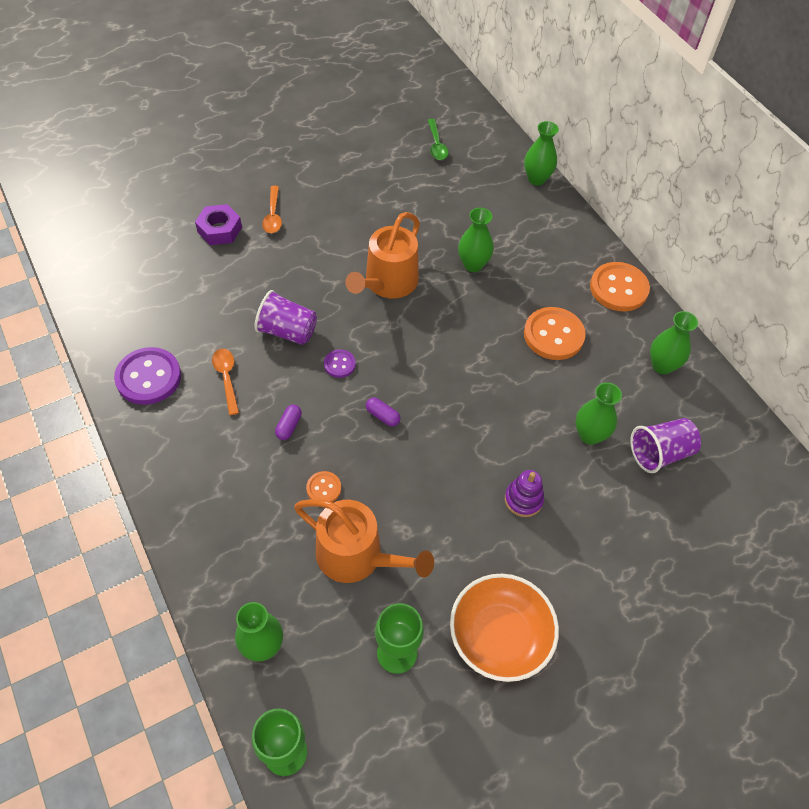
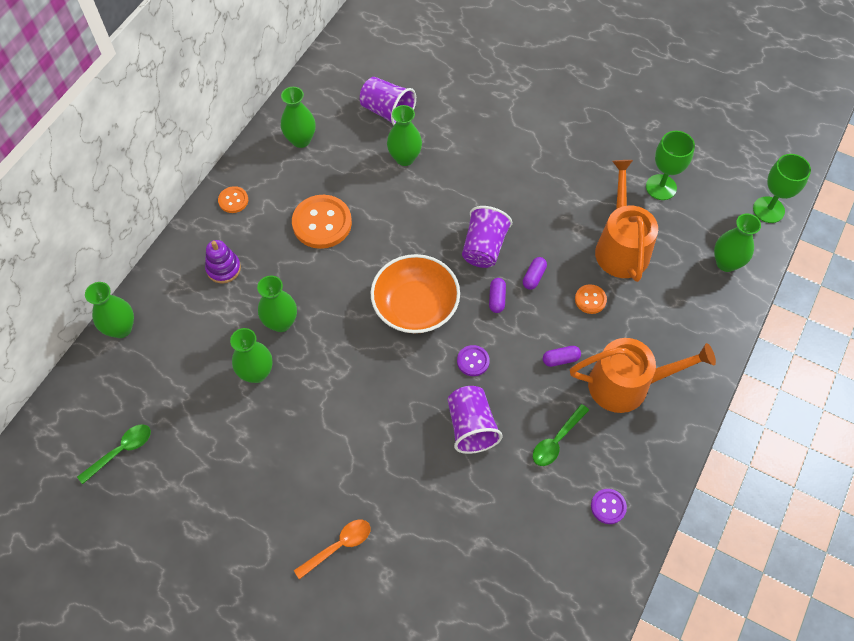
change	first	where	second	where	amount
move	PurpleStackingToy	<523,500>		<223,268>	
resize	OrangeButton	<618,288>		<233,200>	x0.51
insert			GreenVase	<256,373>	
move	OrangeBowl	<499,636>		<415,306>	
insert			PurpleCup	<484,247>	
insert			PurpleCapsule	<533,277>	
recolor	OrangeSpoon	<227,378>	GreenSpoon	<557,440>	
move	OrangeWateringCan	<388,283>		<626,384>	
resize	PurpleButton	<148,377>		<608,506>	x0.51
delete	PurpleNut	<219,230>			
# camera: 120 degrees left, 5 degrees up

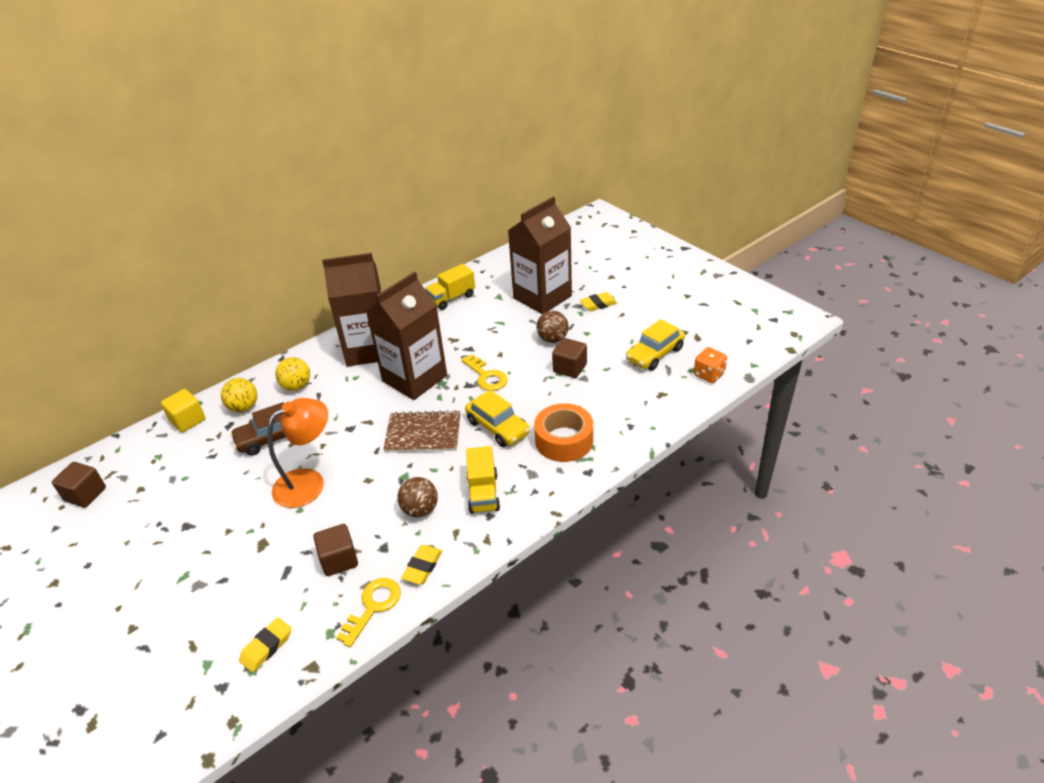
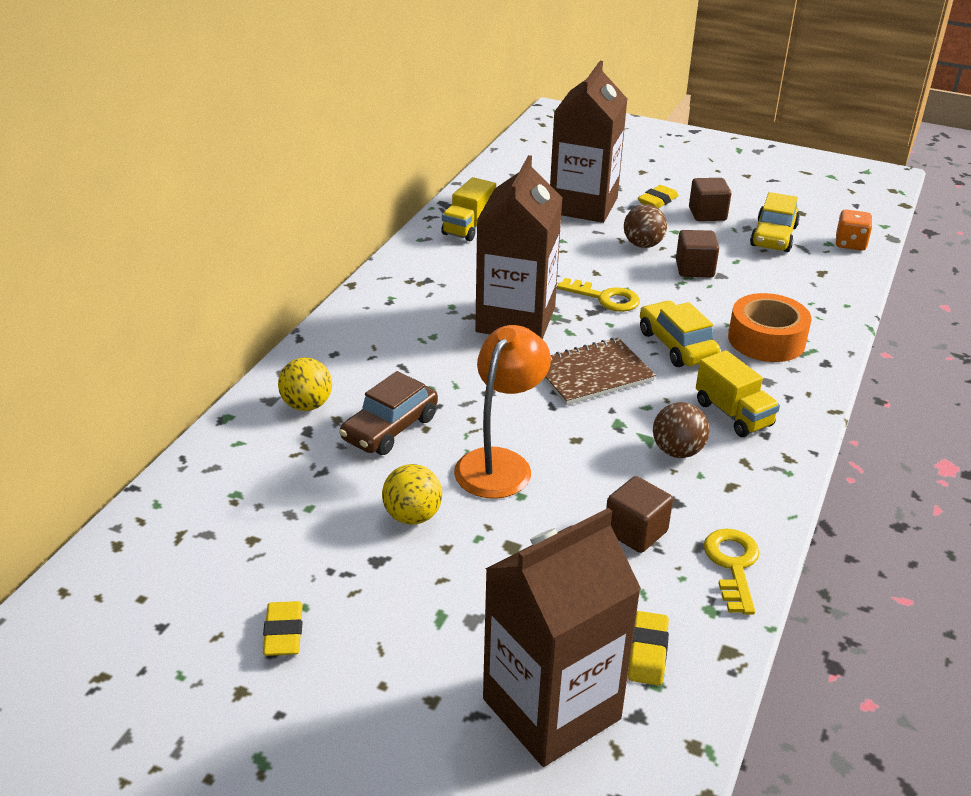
change	first	where	second	where	amount
move	YellowEraser	<422,567>		<284,633>	
move	YellowBall	<297,386>		<412,516>	
move	BrownCarton	<368,349>		<551,709>	
rotate	YellowCar	<498,427>		<676,345>	135 degrees counterclockwise
move	BrownCube	<85,494>		<707,214>	
delete	YellowCube	<188,420>			
# camera: 30 degrees left, 5 degrees down

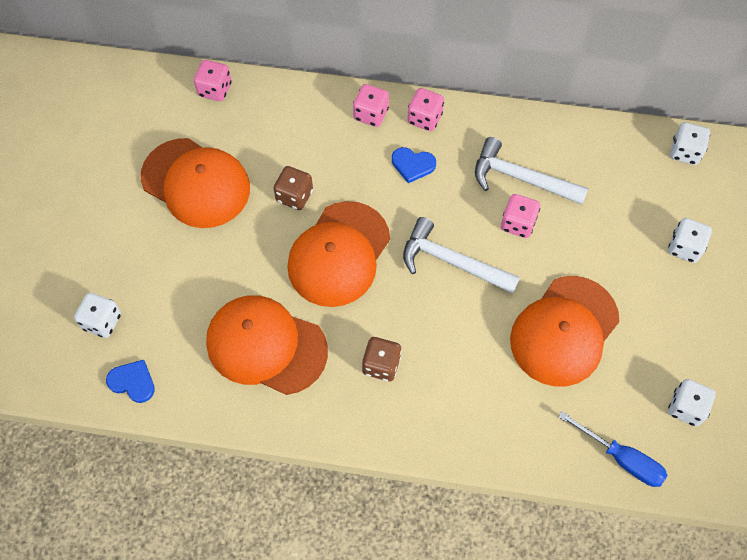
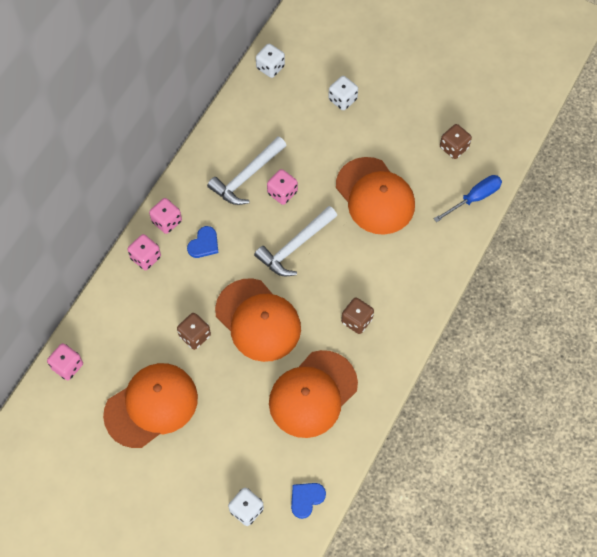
change	first	where	second	where	amount
recolor	WhiteDice	<686,407>	BrownDice	<453,148>	
# camera: 70 degrees left, 0 degrees up

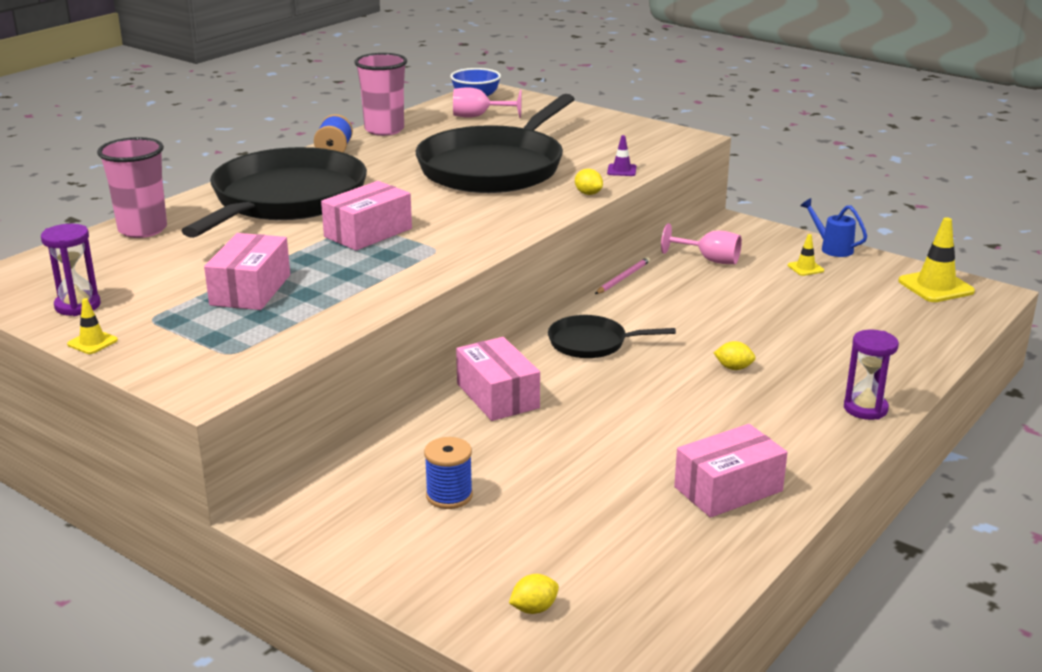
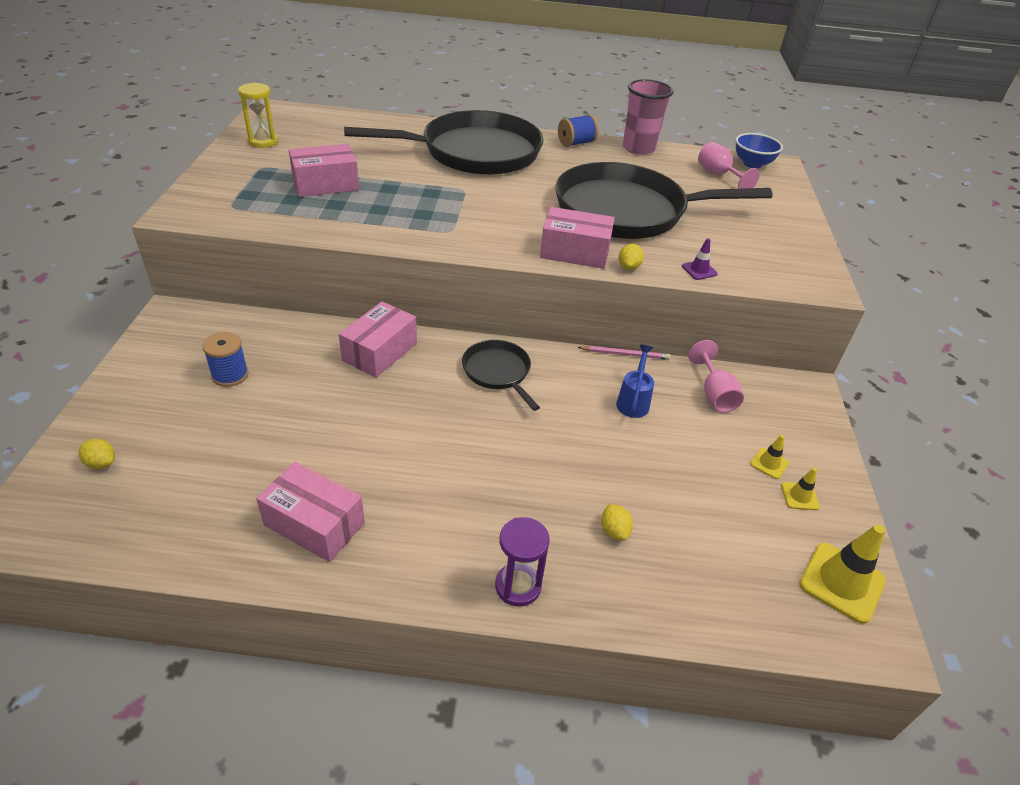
change	first	where	second	where	amount
recolor	PurpleHourglass	<78,306>	YellowHourglass	<263,141>	
move	PinkBox	<368,233>		<575,252>	
move	YellowLemon	<733,368>		<614,531>	
move	BlueWateringCan	<832,248>		<633,401>	
move	YellowTrafficCone	<92,342>		<799,496>	
delete	PinkCup	<142,229>			
# camera: 55 degrees right, 15 degrees up

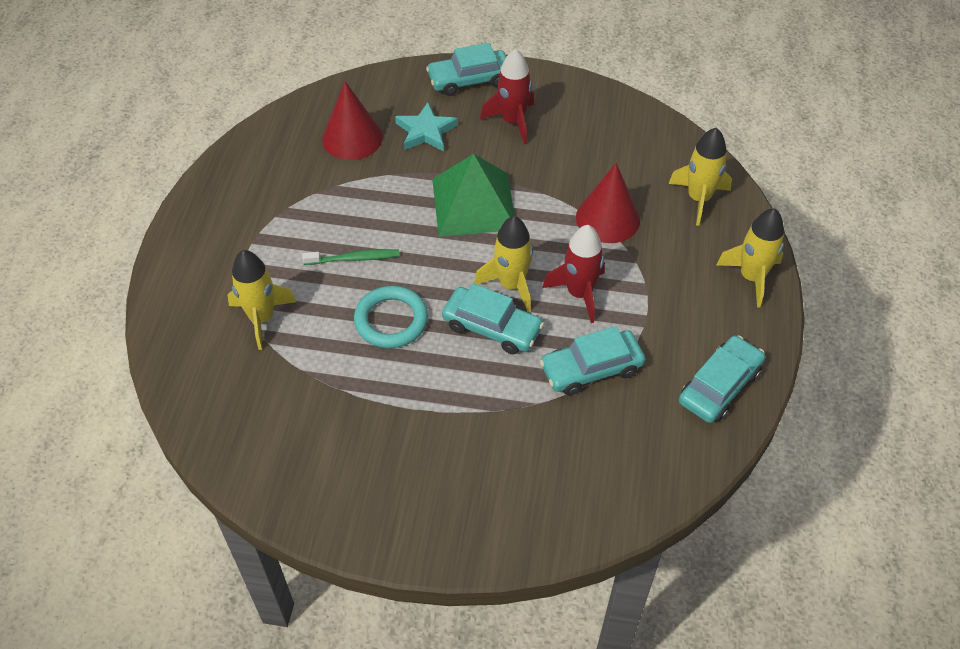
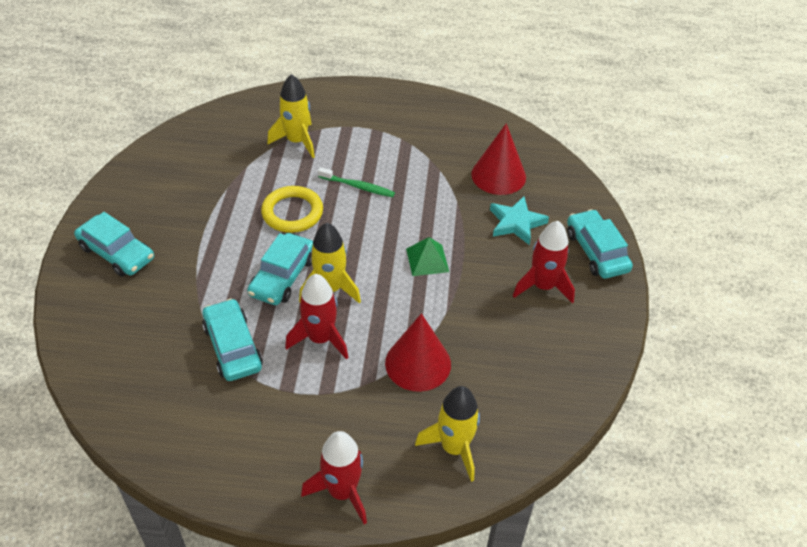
change	first	where	second	where	amount
move	TurquoiseCar	<719,386>		<117,253>	
recolor	TurquoiseRing	<391,320>	YellowRing	<292,212>	
recolor	YellowRocket	<751,277>	RedRocket	<342,492>	
rotate	GreenToothbrush	<354,258>		<358,186>	60 degrees counterclockwise
resize	GreenPyramid	<474,204>		<427,260>	x0.51
# camera: 85 degrees right, 5 degrees down

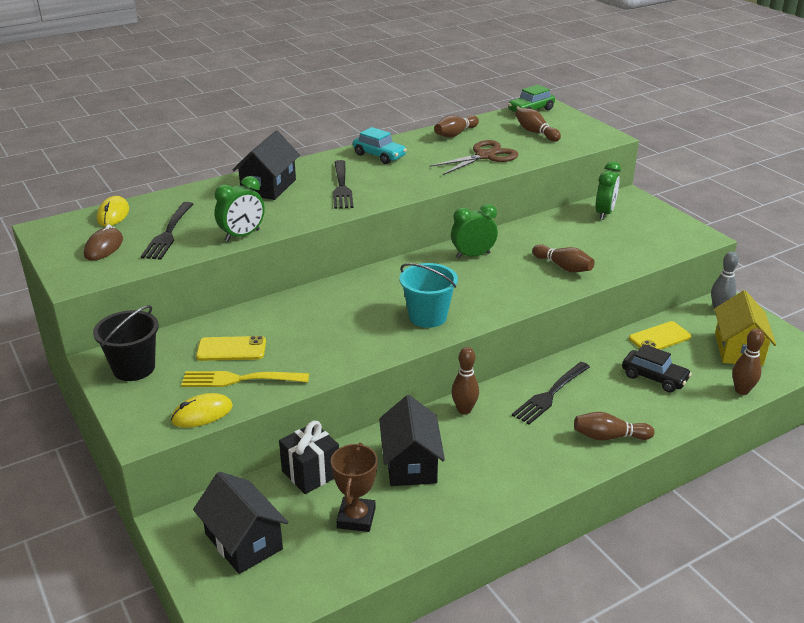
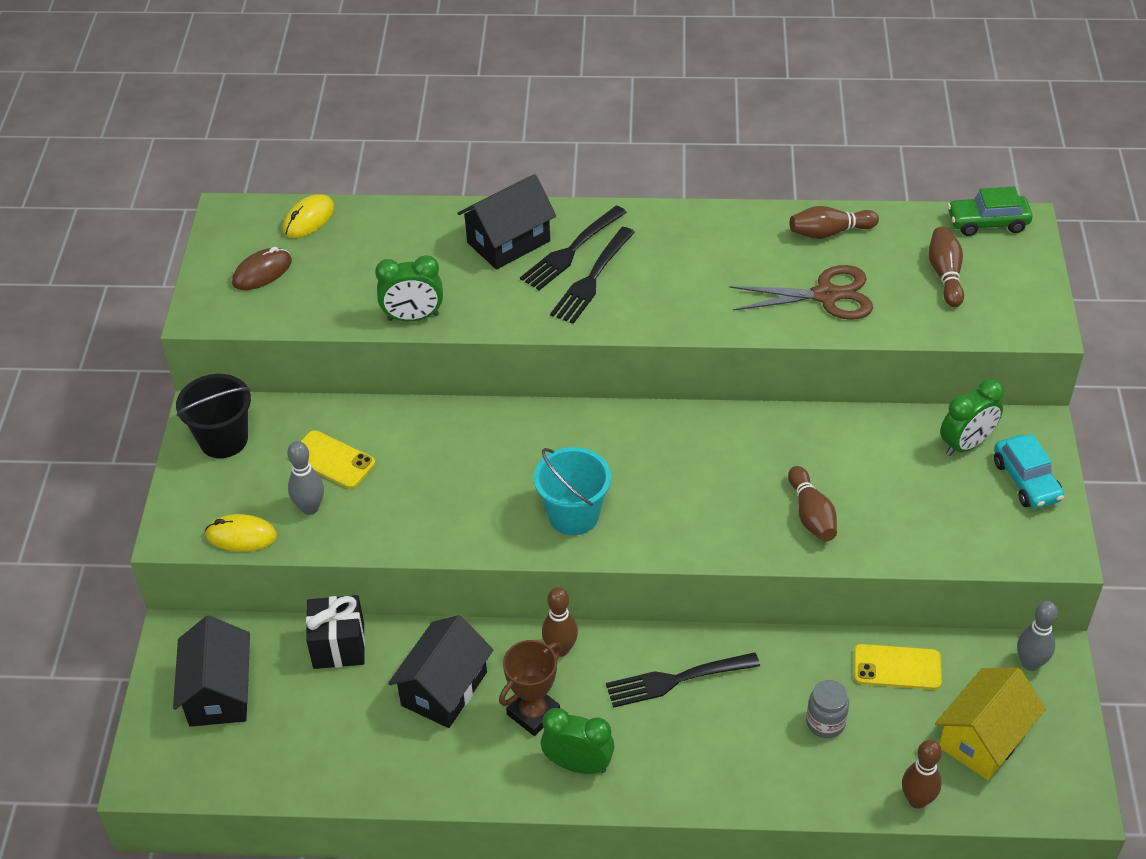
change	first	where	second	where	amount
replace	YellowFork	<241,379>	GreyBowlingPin	<310,508>	
move	BrownTrophy	<356,518>		<533,713>	
move	BlackFork	<168,233>		<572,250>	
move	GreenClock	<473,255>		<578,764>	
replace	BlackCar	<654,378>	GreyJar	<825,723>	
move	TurquoiseCar	<379,156>		<1026,481>	
delete	BrownBowlingPin	<609,437>			
# camera: 35 degrees right, 15 degrees up

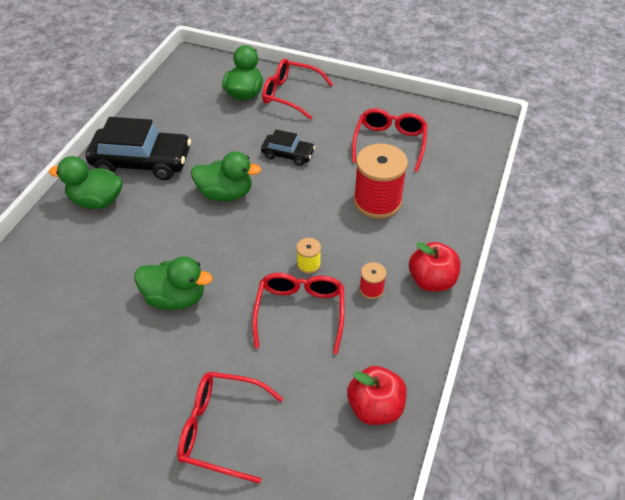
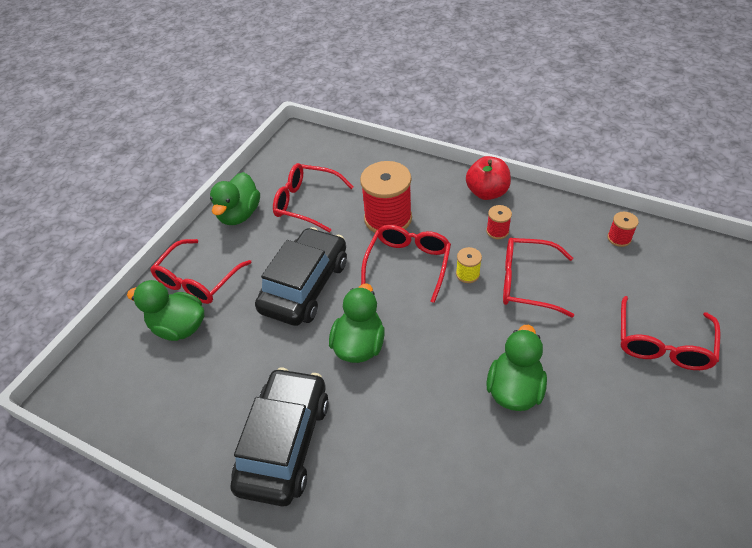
change	first	where	second	where	amount
move	GreenDuck	<97,201>		<239,214>	
resize	BlackCar	<288,154>		<305,286>	x1.88
insert			RedGlasses	<408,263>	
replace	RedApple	<375,407>	RedSpool	<619,238>	
# camera: 80 degrees left, 0 degrees up

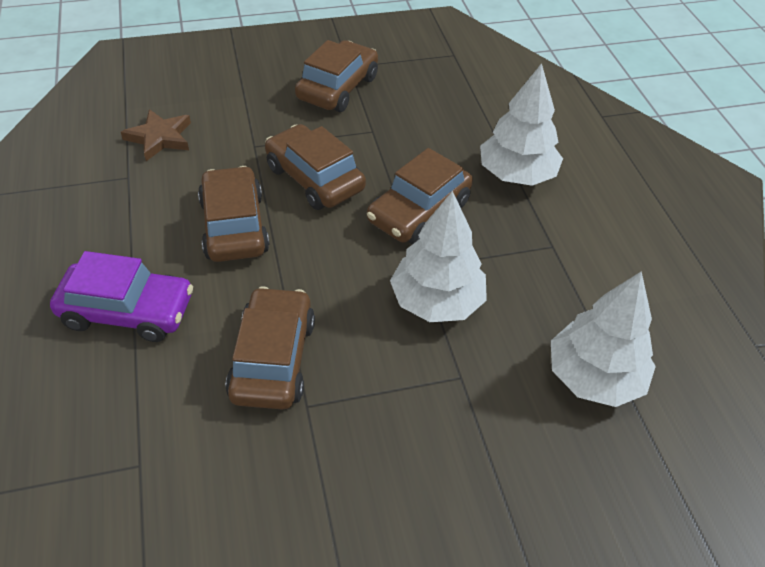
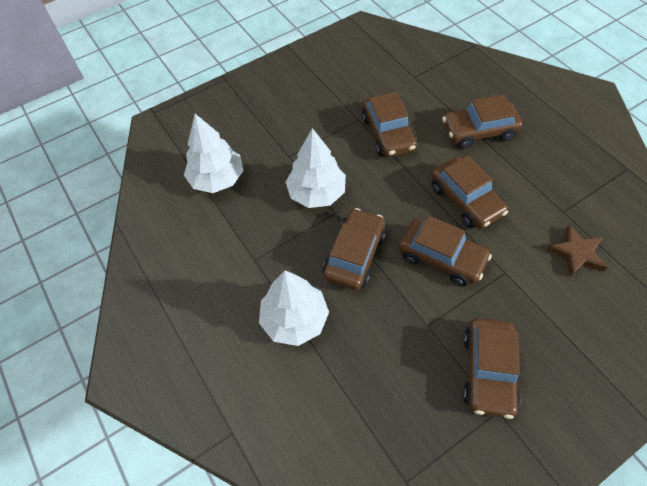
change	first	where	second	where	amount
recolor	PurpleCar	<127,311>	BrownCar	<478,131>	
# camera: 165 degrees right, 10 degrees up

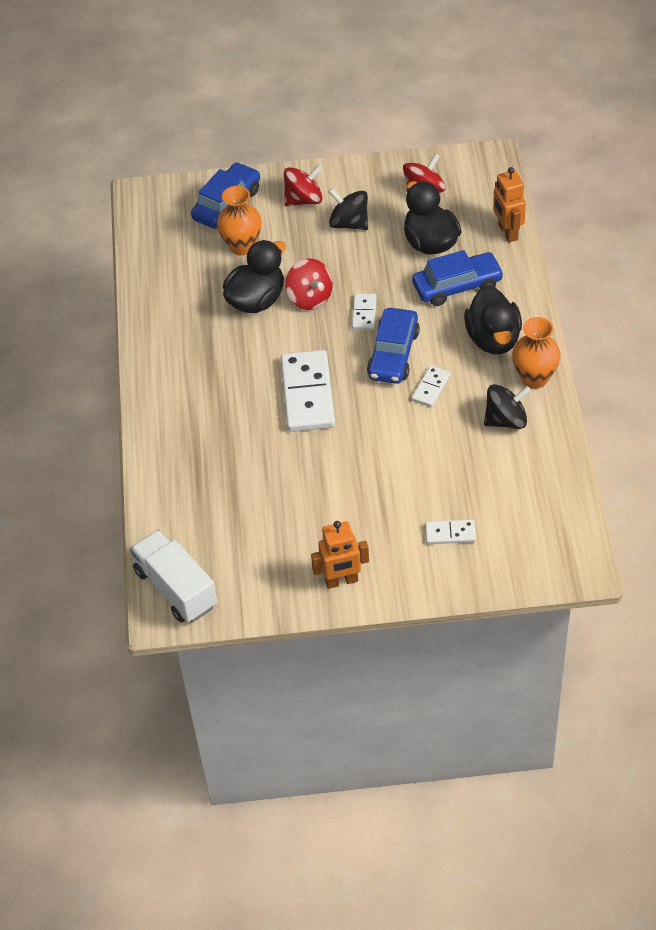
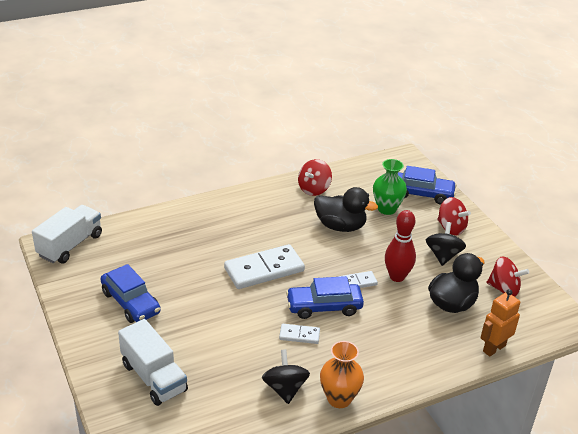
change	first	where	second	where	amount
move	BlueCar	<457,286>		<130,302>	
replace	WhiteDomino	<450,533>	WhiteTruck	<154,377>	
rotate	BlackSpinningTop	<506,420>		<285,389>	150 degrees counterclockwise
move	RedSpinningTop	<310,298>		<314,189>	
recolor	OrangeVase	<242,246>	GreenVase	<387,209>	
insert			RedBowlingPin	<397,277>	
delete	OrangeRobot	<341,581>			
delete	BlackDuck	<493,339>			
# camera: 65 degrees right, 15 degrees down

